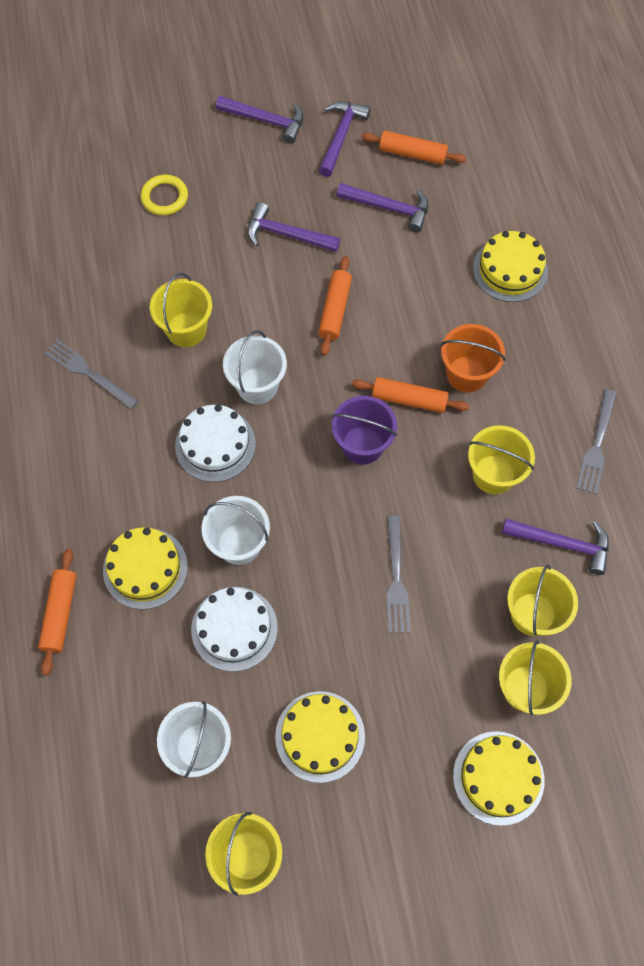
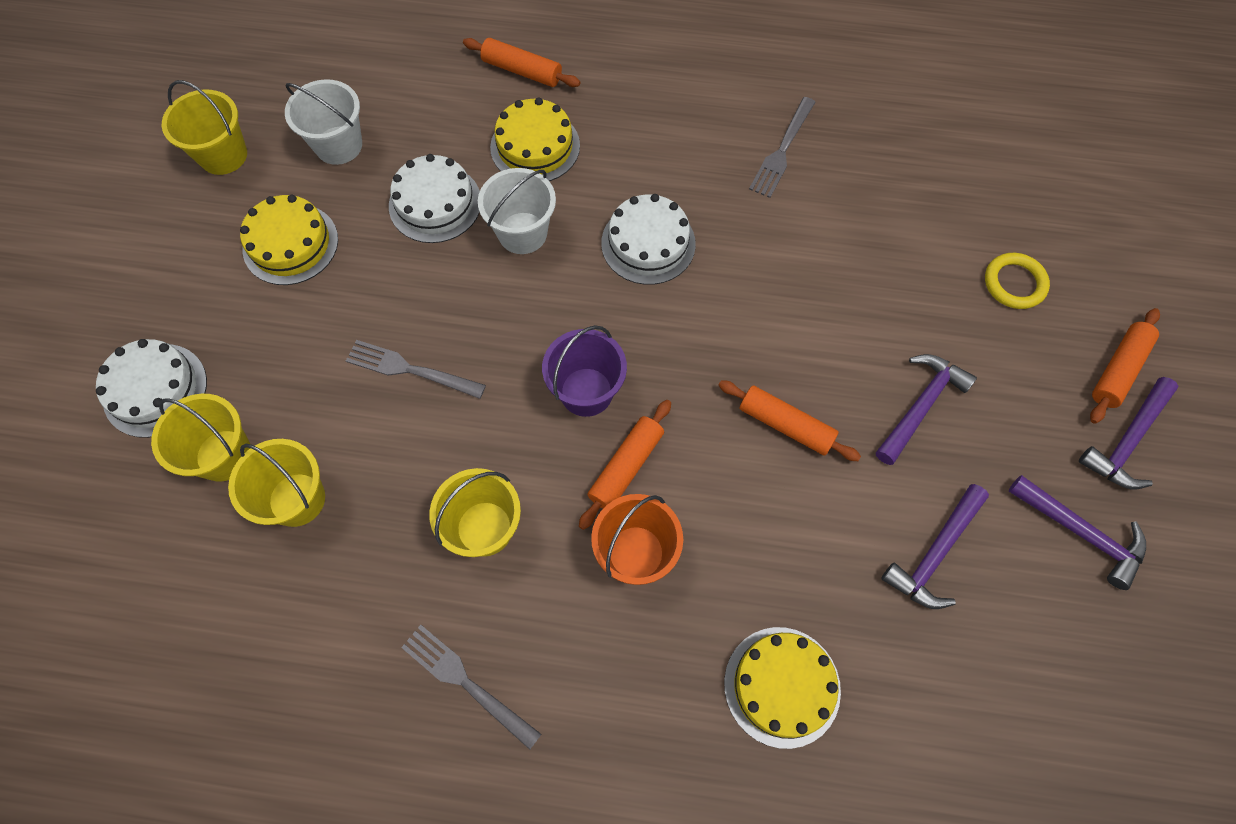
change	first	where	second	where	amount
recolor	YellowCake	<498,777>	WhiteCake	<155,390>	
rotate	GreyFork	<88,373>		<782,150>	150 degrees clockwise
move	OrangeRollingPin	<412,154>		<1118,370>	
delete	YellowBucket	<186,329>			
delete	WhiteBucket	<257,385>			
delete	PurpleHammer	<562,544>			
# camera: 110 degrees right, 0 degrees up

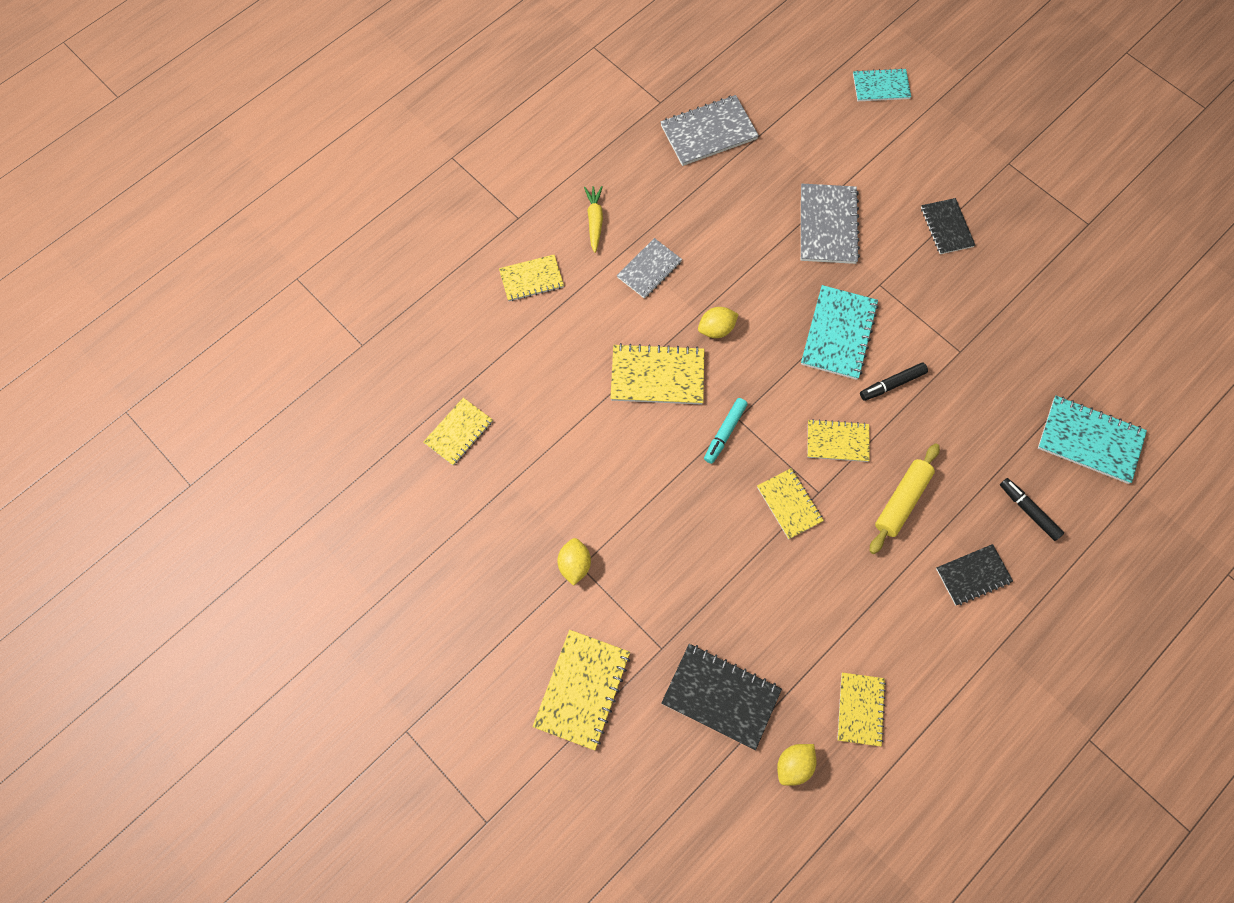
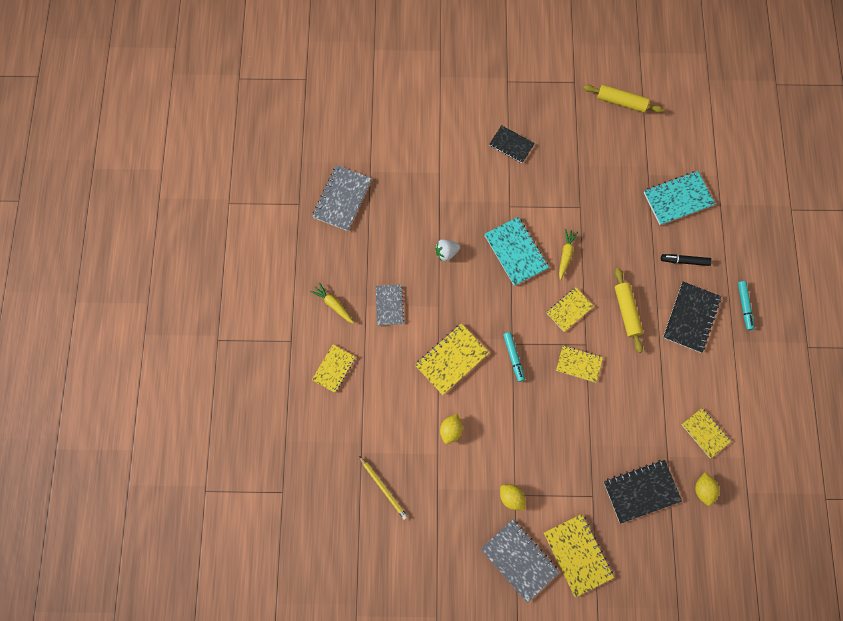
change	first	where	second	where	amount
replace	YellowNotebook	<458,432>	YellowPencil	<383,488>	
insert			WhiteStrawberry	<446,252>	
move	YellowLemon	<716,329>		<450,430>	
move	GreyNotebook	<828,225>		<519,560>	
replace	BlackMarker	<892,384>	YellowCarrot	<565,255>	
insert			YellowRollingPin	<621,102>	
resize	BlackNotebook	<973,575>		<691,317>	x1.53
insert			TurquoiseMarker	<744,306>	
delete	TurquoiseNotebook	<881,86>			
# camera: 45 degrees left, 5 degrees up

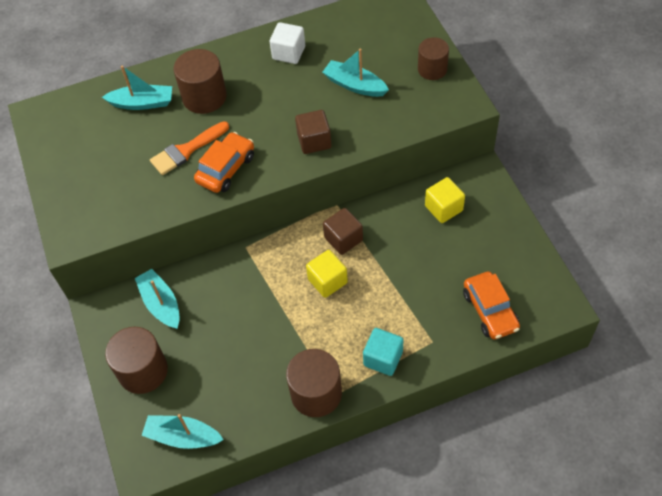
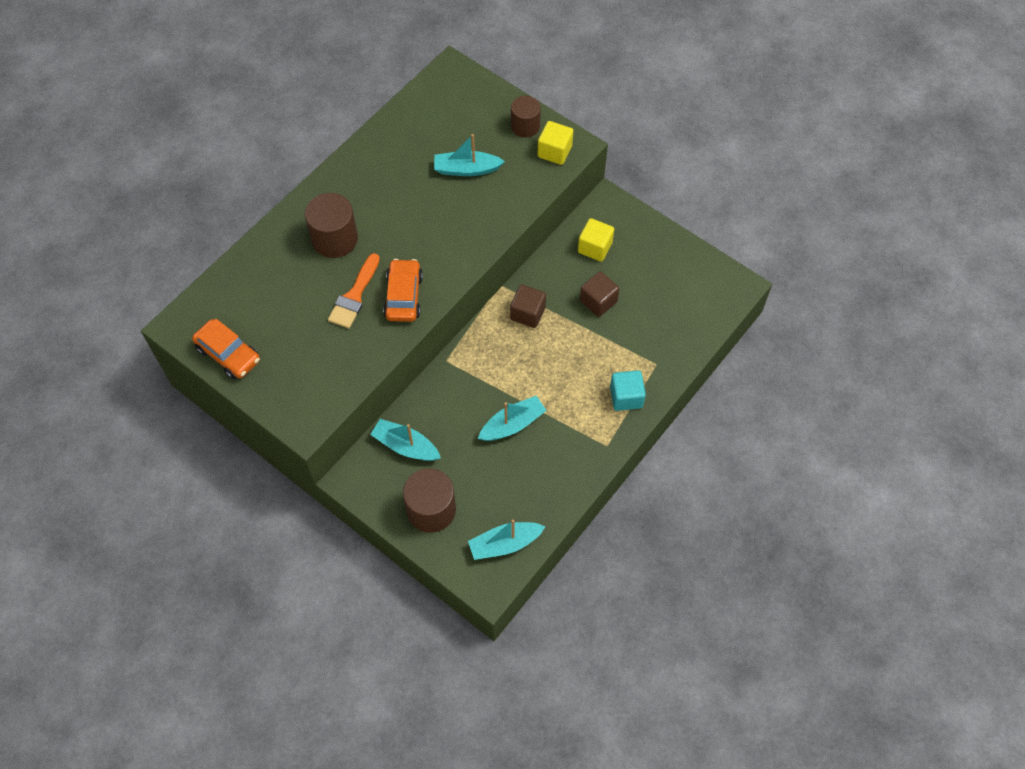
change	first	where	second	where	amount
move	OrangeCar	<490,310>		<228,354>	
move	TurquoiseBoat	<142,103>		<512,424>	
move	YellowCube	<327,281>		<554,151>	
move	BrownCube	<314,141>		<598,301>	
delete	WhiteCube	<289,53>			
delete	BrownCylinder	<316,393>			
# camera: 35 degrees left, 5 degrees up

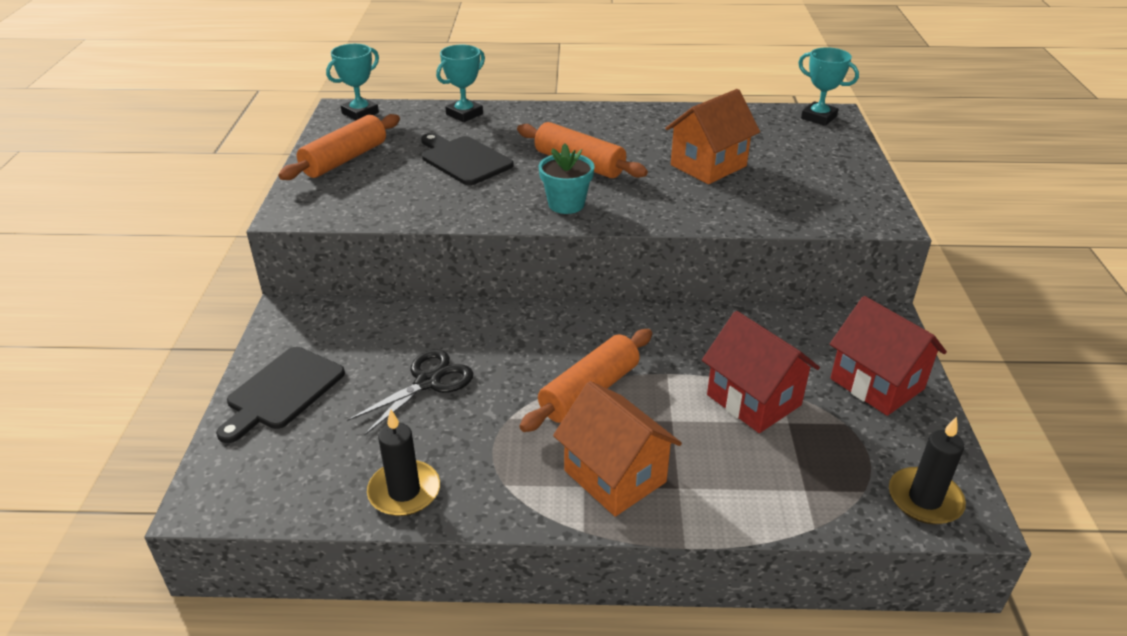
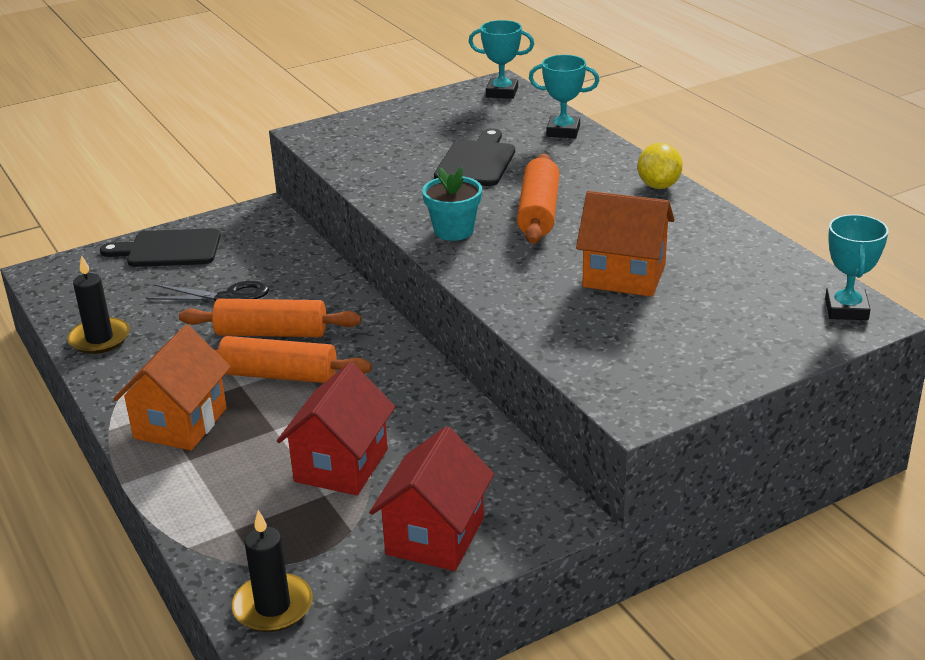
change	first	where	second	where	amount
move	OrangeRollingPin	<345,159>		<271,333>	
insert			YellowLemon	<658,185>	
# camera: 60 degrees right, 5 degrees down

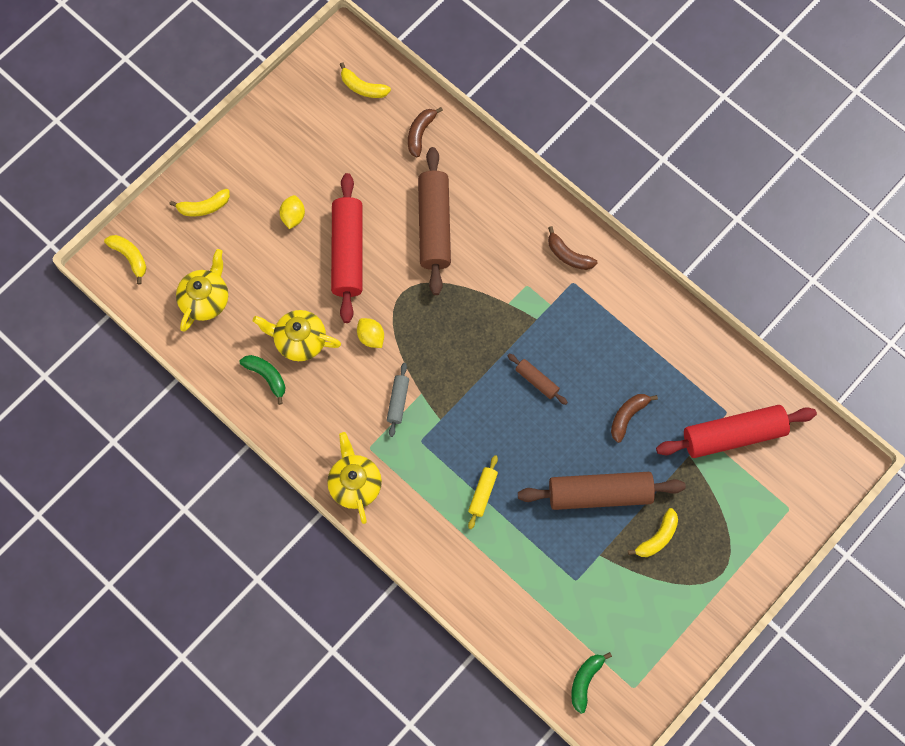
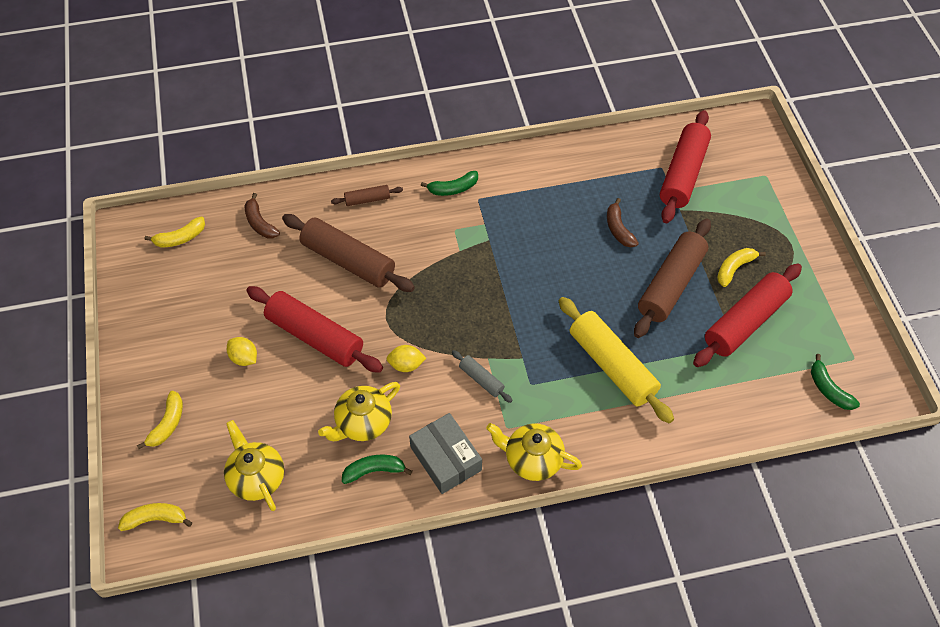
change	first	where	second	where	amount
move	BrownRollingPin	<536,381>		<367,200>	
insert			GreyBox	<446,459>	
recolor	BrownBanana	<568,255>	GreenBanana	<453,189>	
resize	YellowRollingPin	<482,493>		<612,366>	x2.11
insert			RedRollingPin	<745,322>	
rotate	YellowBanana	<657,537>		<734,268>	120 degrees counterclockwise
# camera: 55 degrees left, 15 degrees down

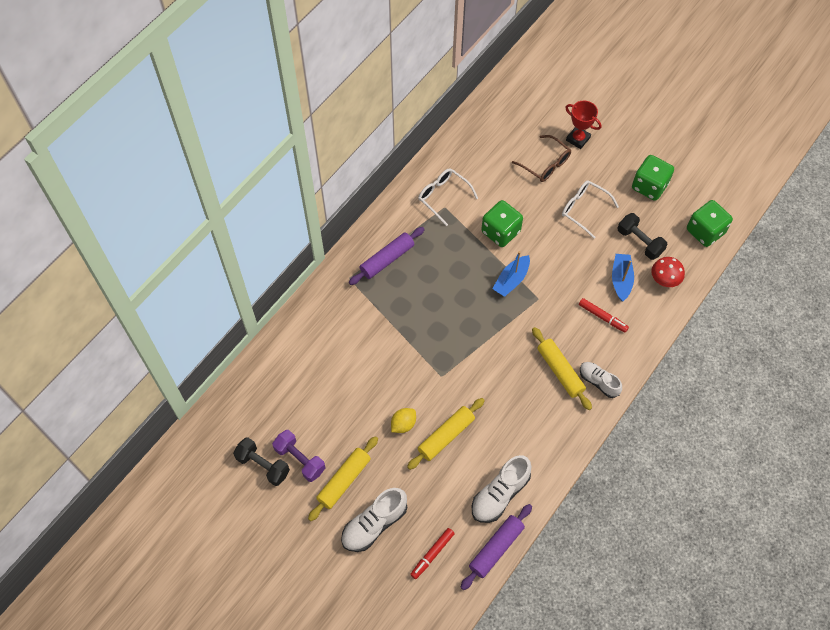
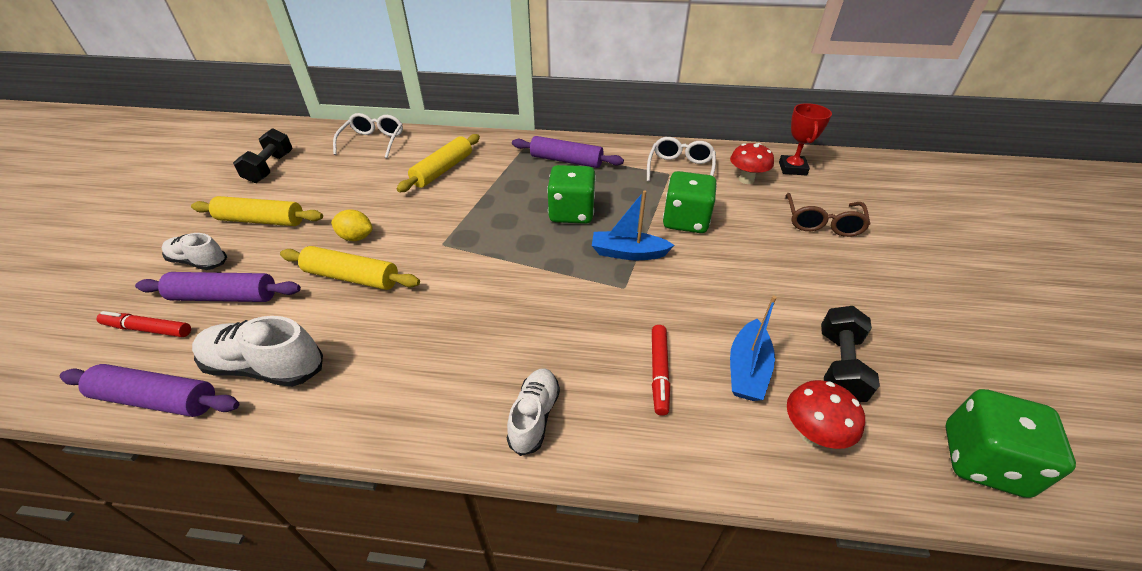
change	first	where	second	where	amount
insert			PurpleRollingPin	<225,297>	
resize	WhiteShoe	<374,524>		<199,262>	x0.65
move	WhiteGlasses	<584,209>		<373,142>	
move	YellowRollingPin	<560,371>		<443,170>	
move	GreenDice	<649,186>		<571,213>	
insert			RedMushroom	<746,180>	
rotate	BlueBoat	<621,280>		<747,369>	135 degrees clockwise
move	RedTrophy	<578,139>		<792,168>	
delete	PurpleDumbbell	<300,459>			
# camera: 60 degrees right, 20 degrees down

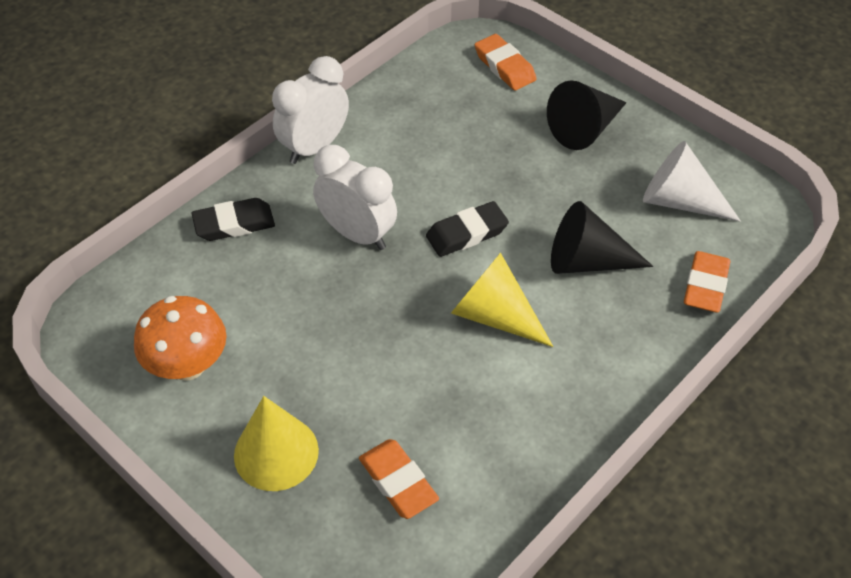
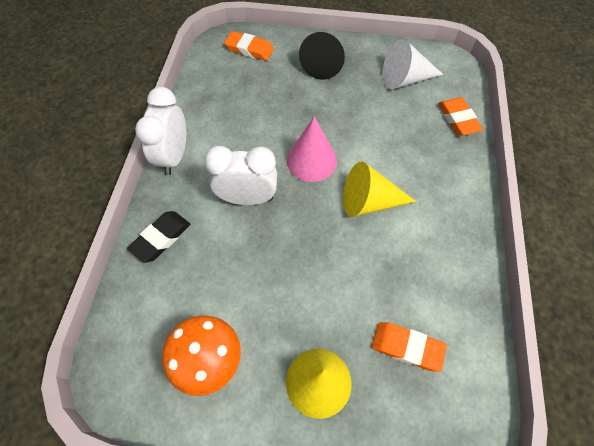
change	first	where	second	where	amount
replace	BlackEraser	<466,233>	PinkCone	<311,160>	
delete	BlackCone	<587,261>			
# camera: 35 degrees left, 10 degrees up

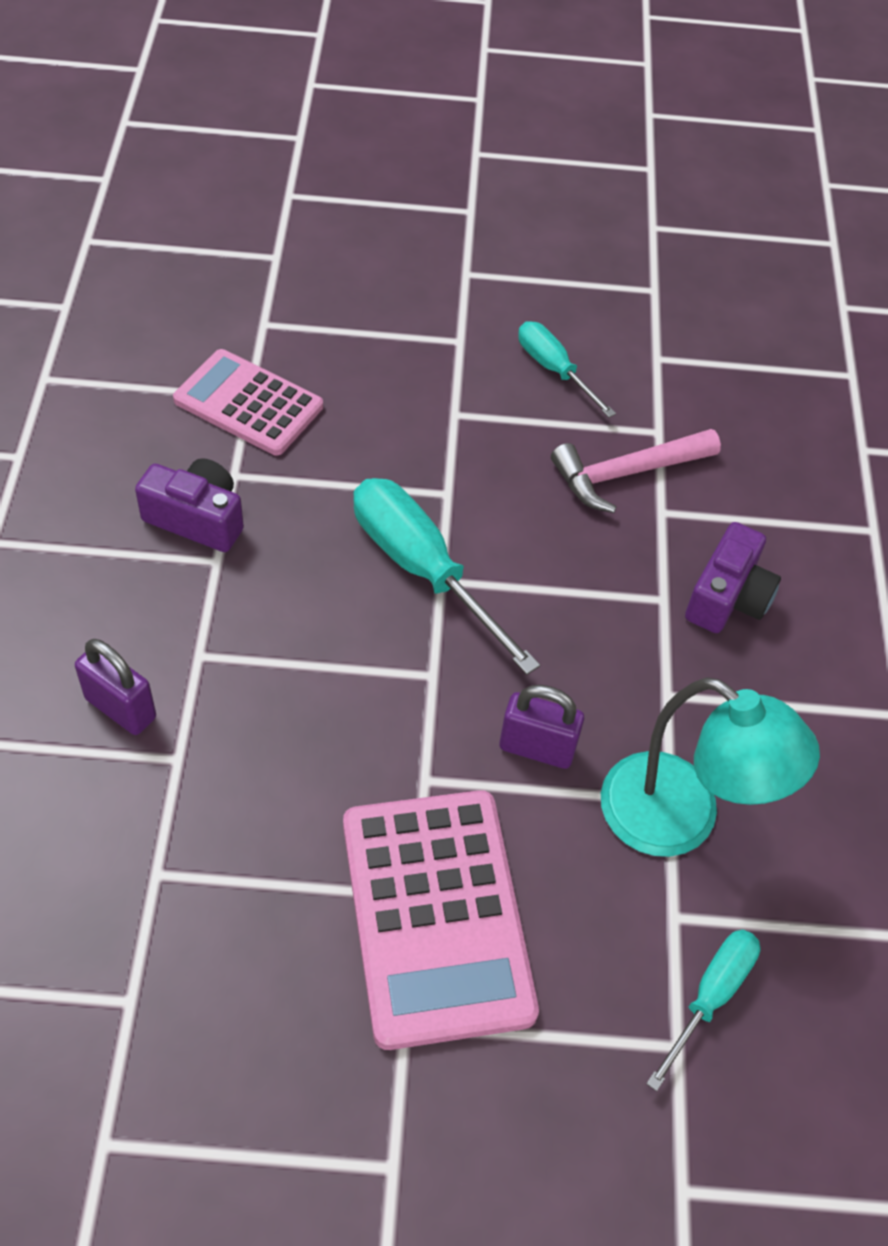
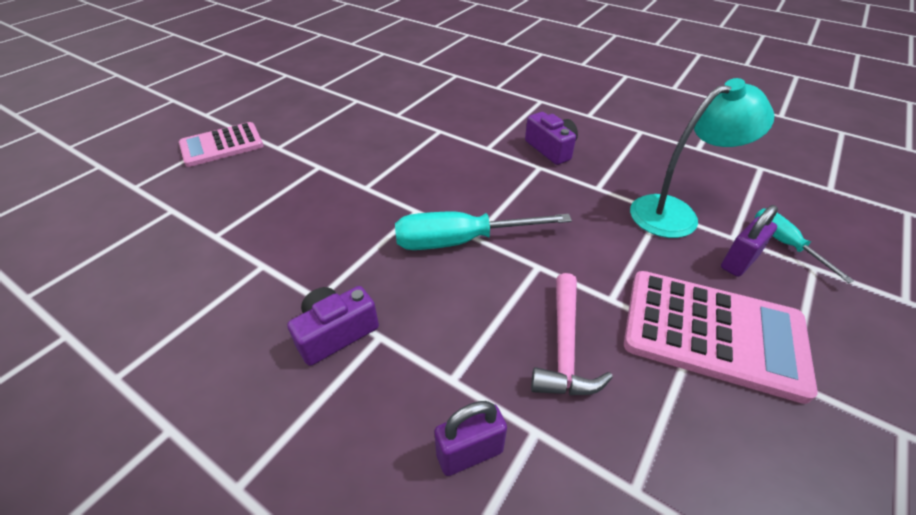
change	first	where	second	where	amount
move	PinkCalculator	<248,403>		<222,145>	
move	PinkHammer	<626,474>		<565,347>	
move	PurplePadlock	<537,748>		<738,262>	
delete	TurquoiseScrewdriver	<554,370>			
# camera: 55 degrees left, 10 degrees down

